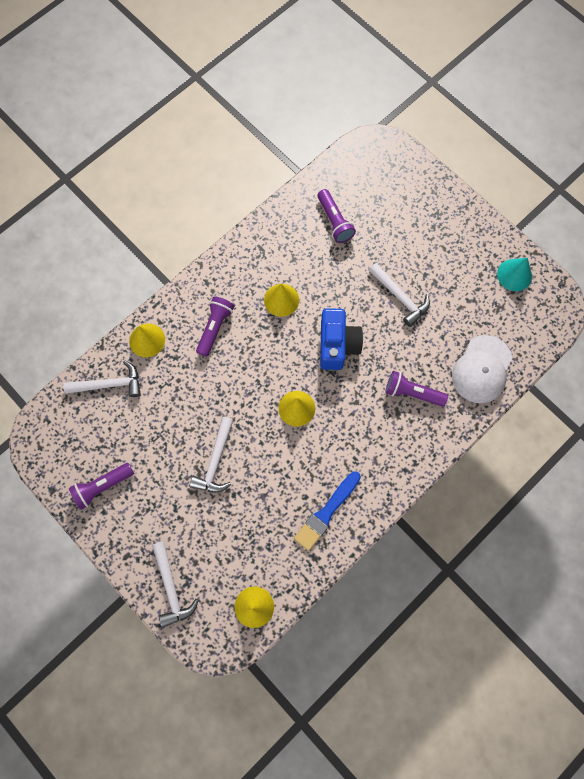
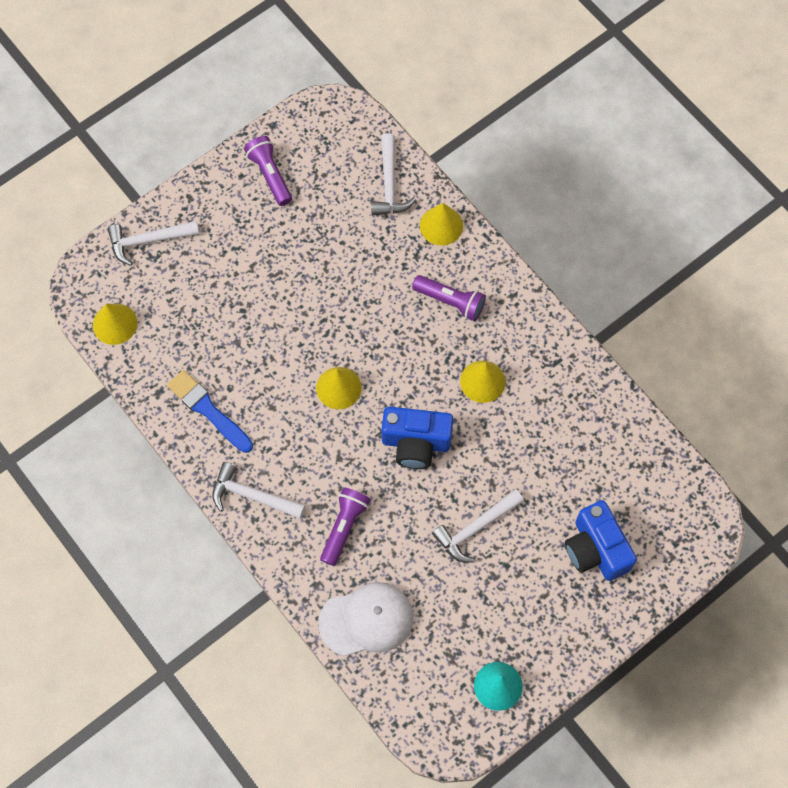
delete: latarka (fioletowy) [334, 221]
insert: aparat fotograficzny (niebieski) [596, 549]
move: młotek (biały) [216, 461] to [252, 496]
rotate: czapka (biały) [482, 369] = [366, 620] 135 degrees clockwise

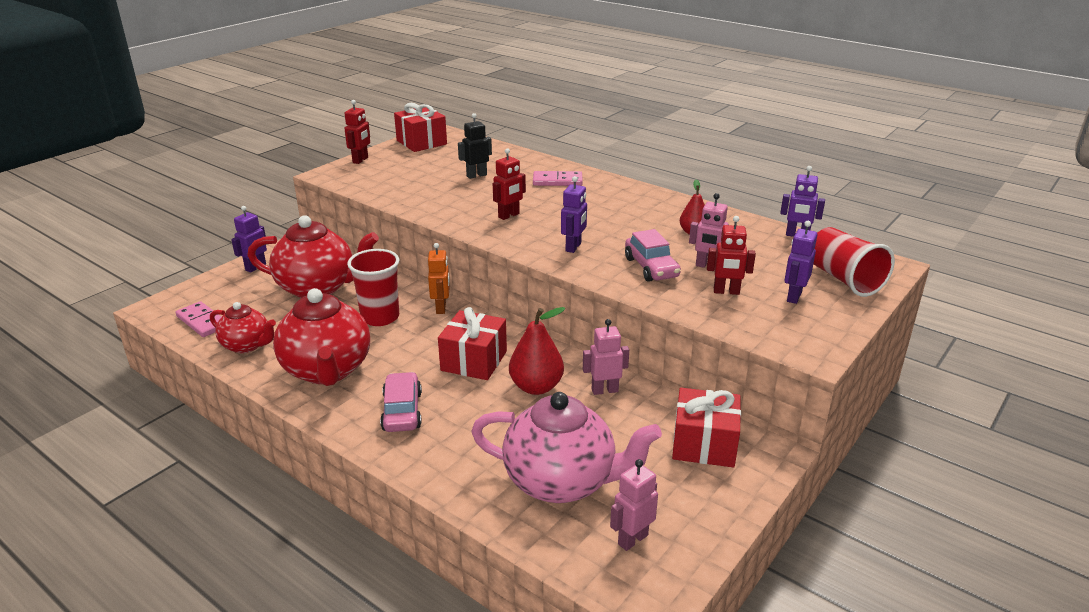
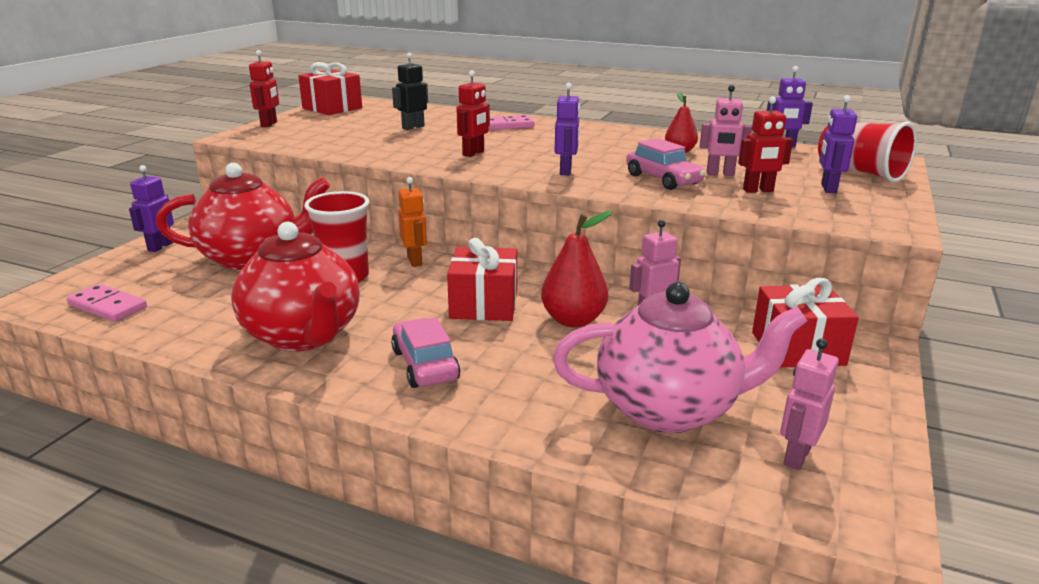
delete: imbryk (czerwony) [247, 345]

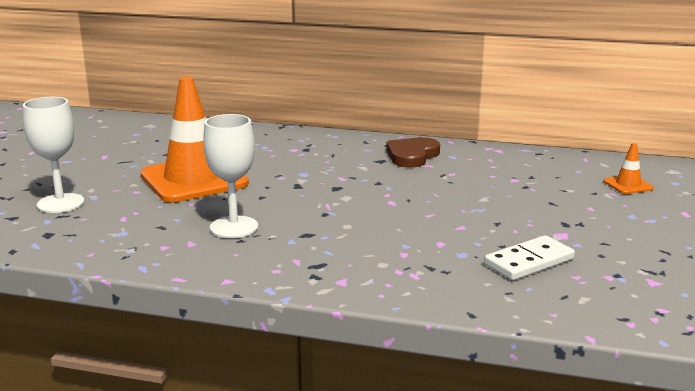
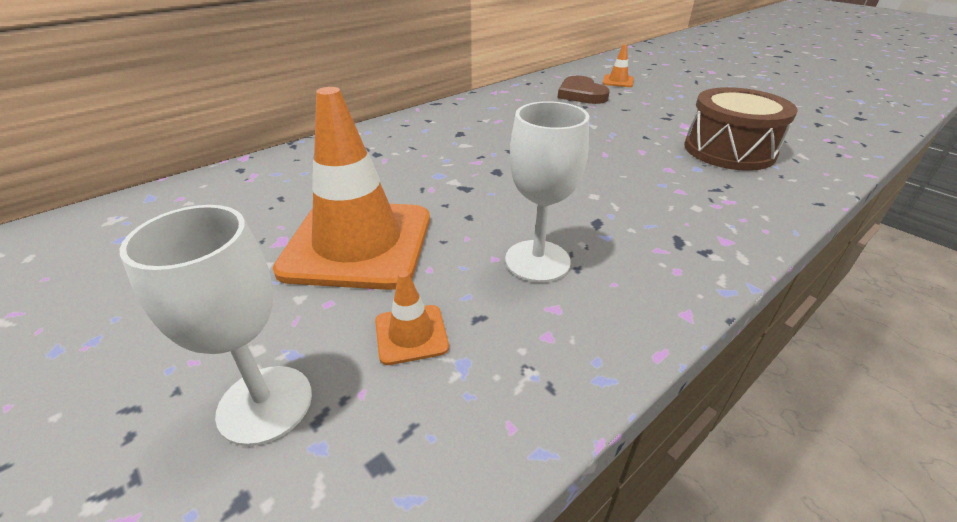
insert: pachołek (pomarańczowy) [411, 334]
move: serce (brązowy) [412, 156] to [581, 94]
replace: kostka domina (biały) [529, 262] to bęben (brązowy) [729, 150]

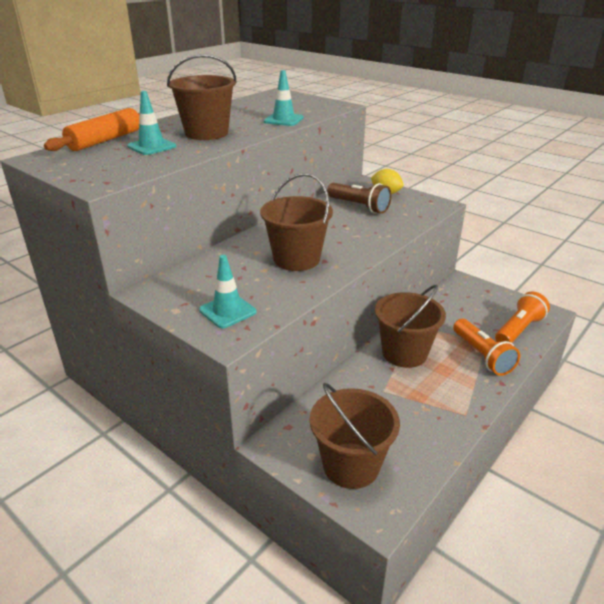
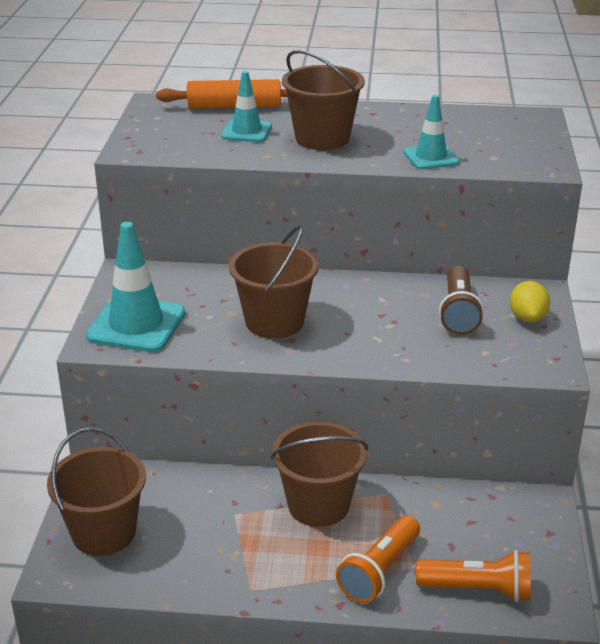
resize: pachołek (turkusowy) [227, 311] = [136, 325] x1.66

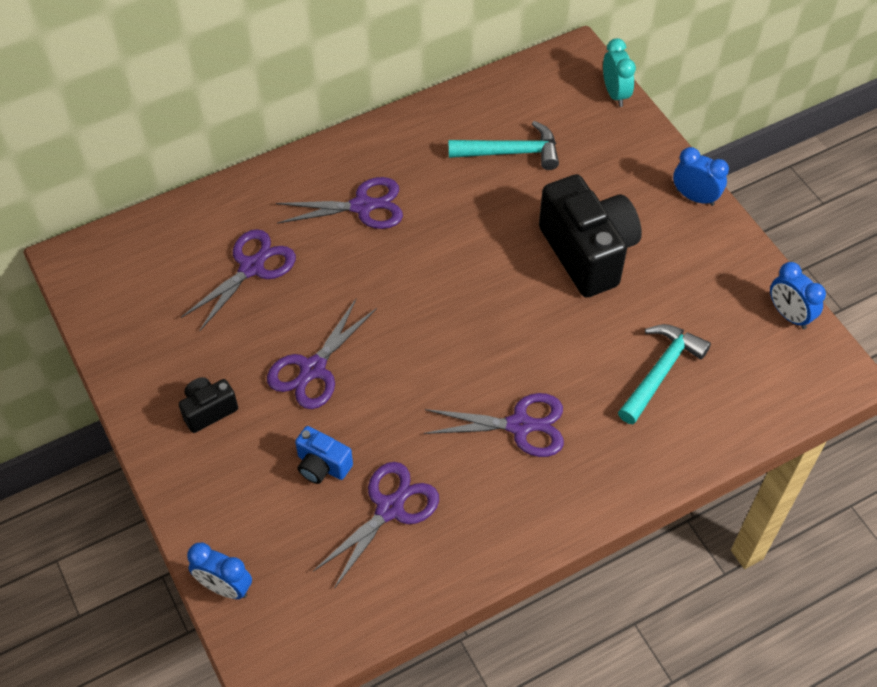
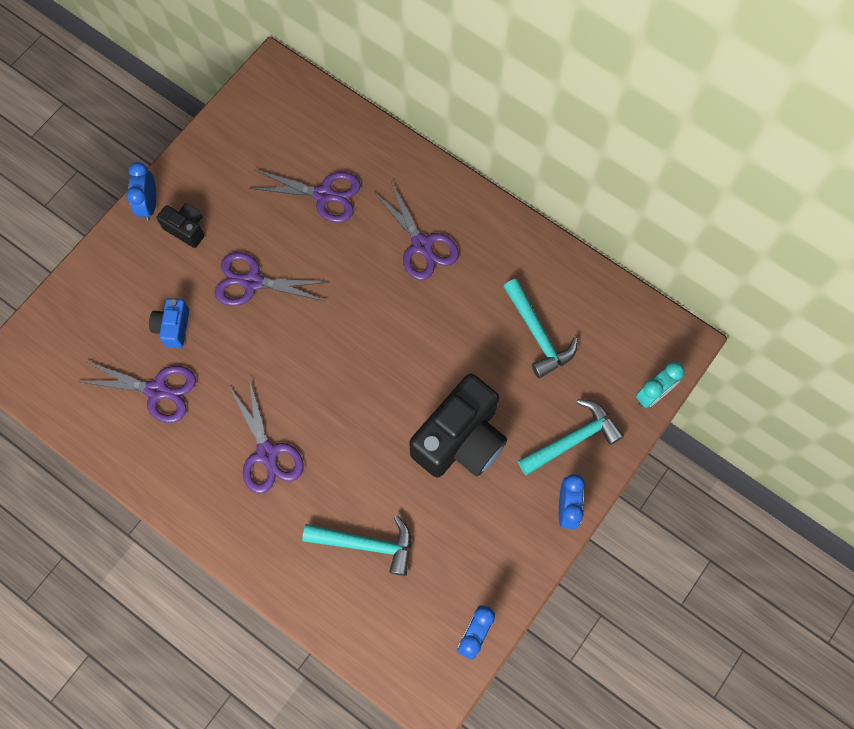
insert: młotek (turkusowy) [572, 440]
move: budzik (niebieski) [225, 587] to [149, 205]

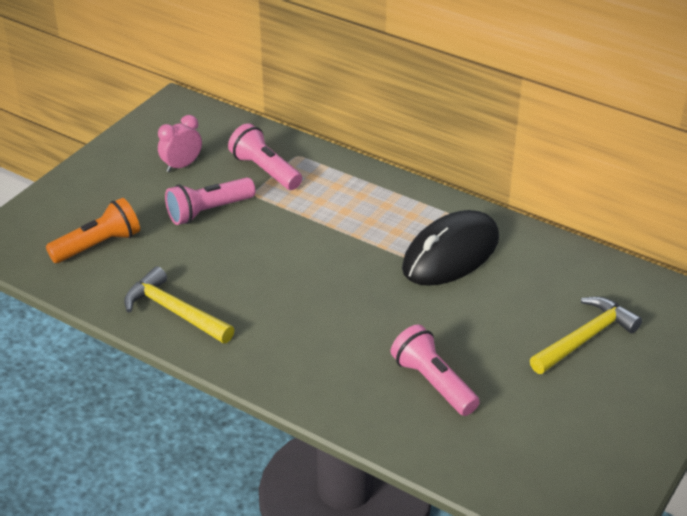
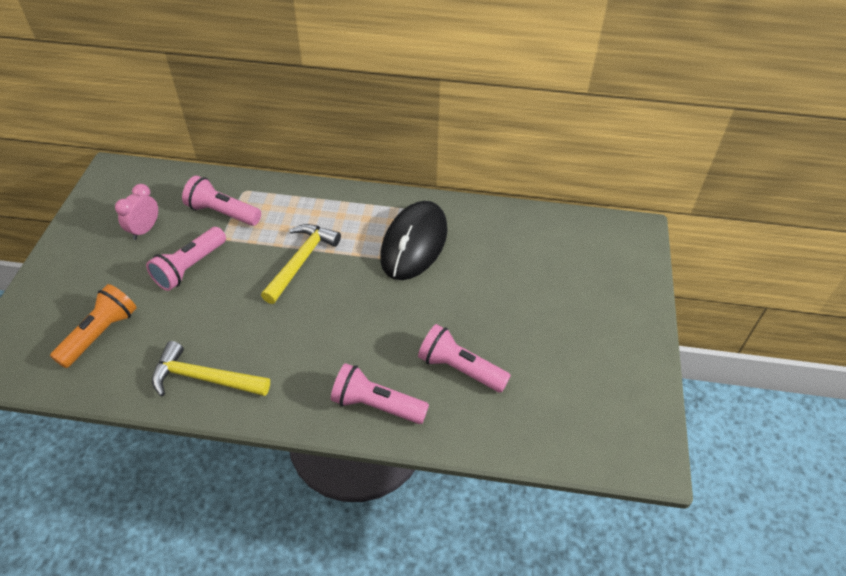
insert: latarka (różowy) [376, 405]
move: młotek (żółty) [585, 338] to [301, 261]

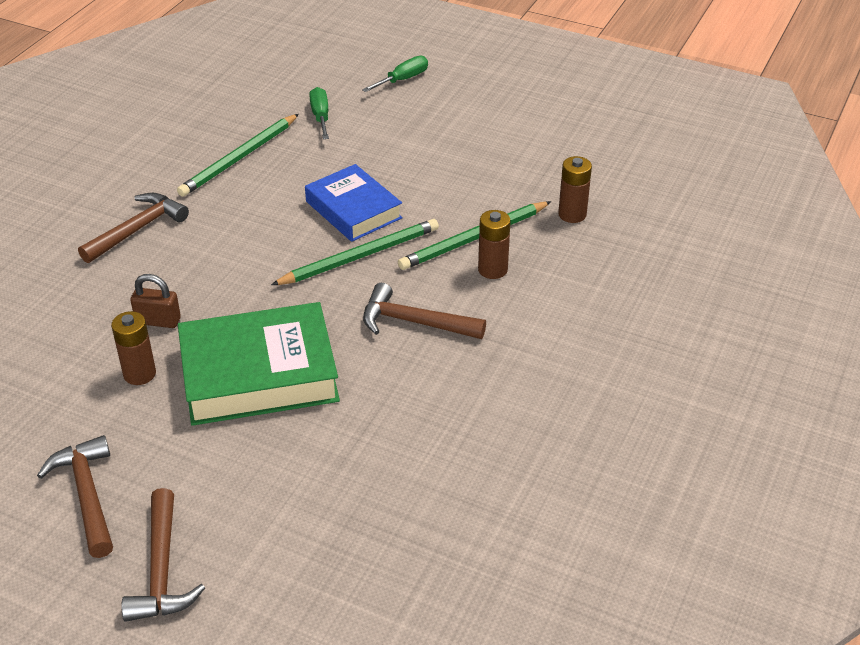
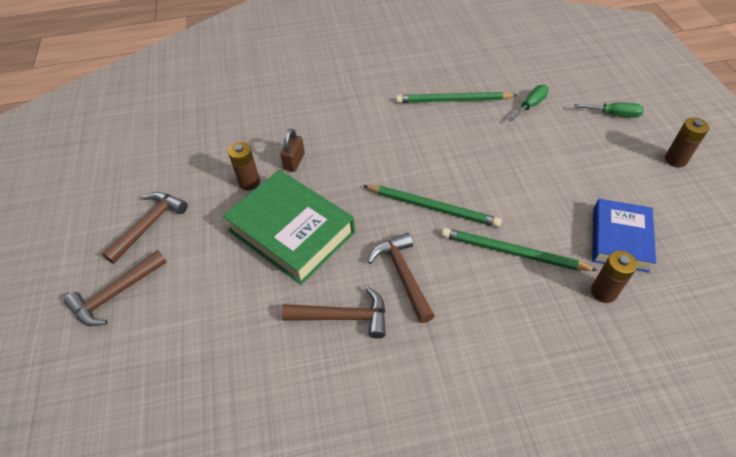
move: młotek (brązowy) [137, 230] to [343, 317]; książka (niebieski) [353, 210] to [619, 239]; bateria (brązowy) [492, 270] to [675, 160]
rotate: kłódka (brązowy) [158, 321] = [294, 161] 45 degrees clockwise

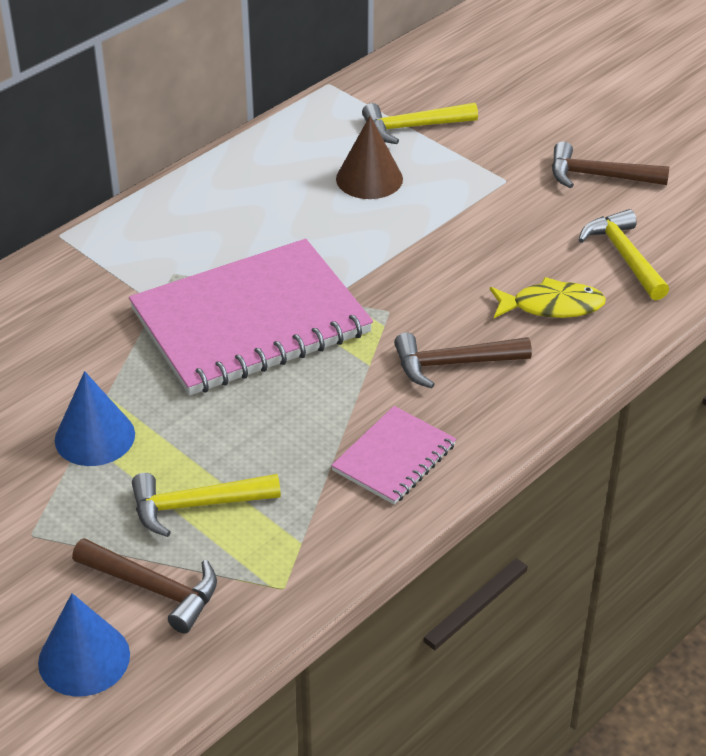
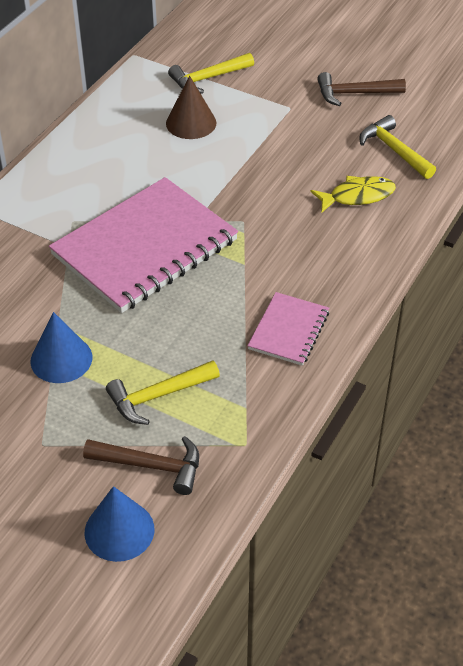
delete: młotek (brązowy) [452, 364]

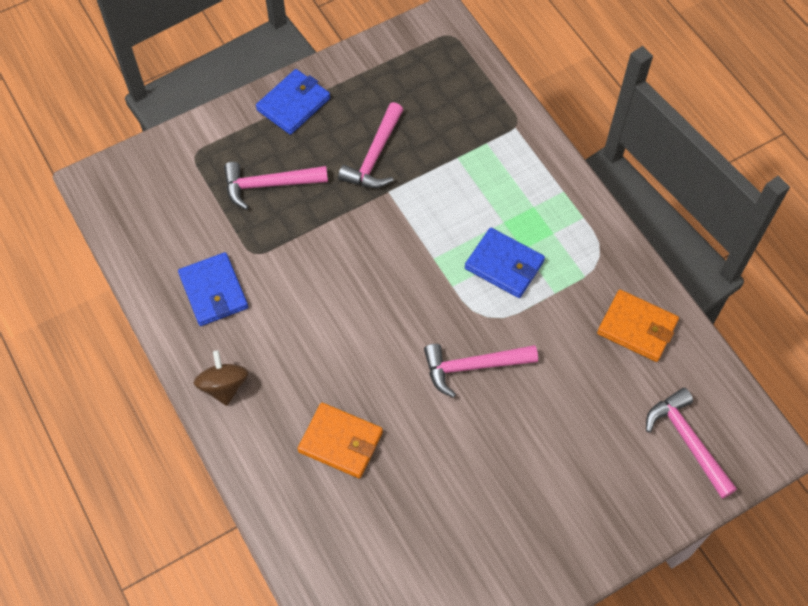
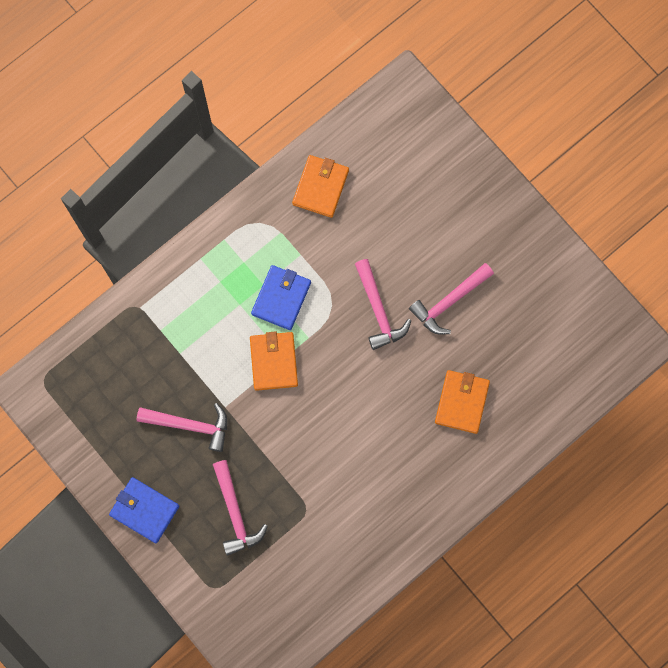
delete: portfel (niebieski) [213, 291]; bączek (brązowy) [224, 386]
insert: portfel (pomarańczowy) [273, 362]
move: młotek (różowy) [687, 441] to [449, 302]

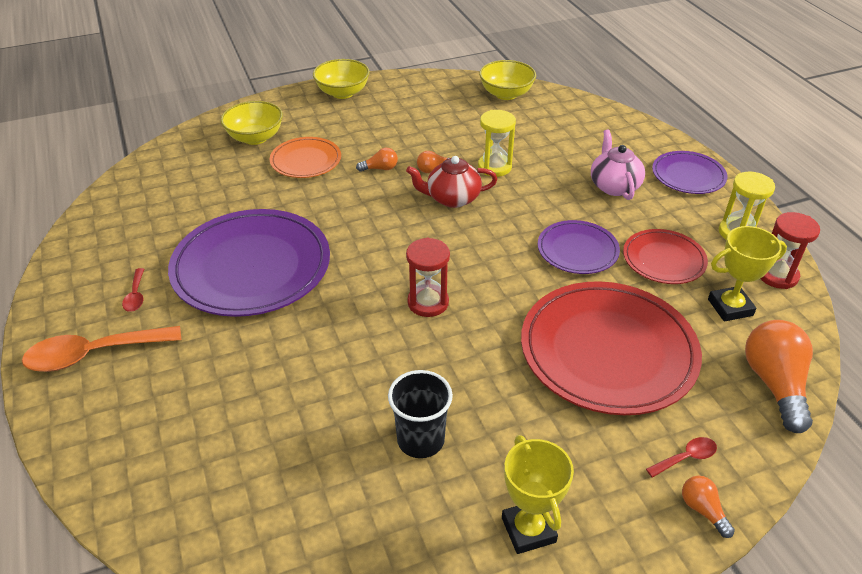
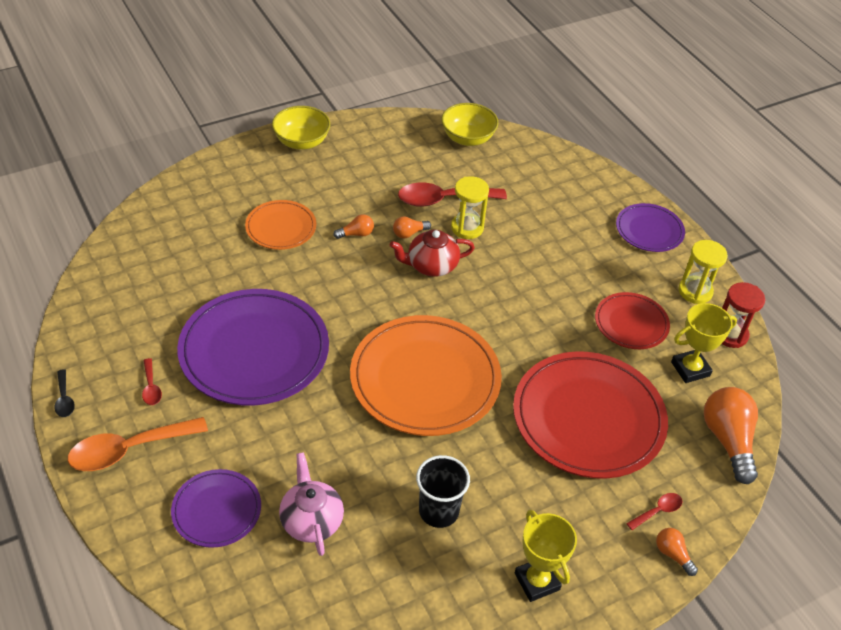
delete: miska (żółty) [255, 138]
insert: łyżka (czarny) [64, 399]; łyżka (czerwony) [443, 199]
move: talerz (fioletowy) [577, 250] to [216, 510]; imbryk (różowy) [614, 186] to [311, 520]
replace: klepsydra (czerwony) [428, 302] to talerz (pomarańczowy) [425, 379]

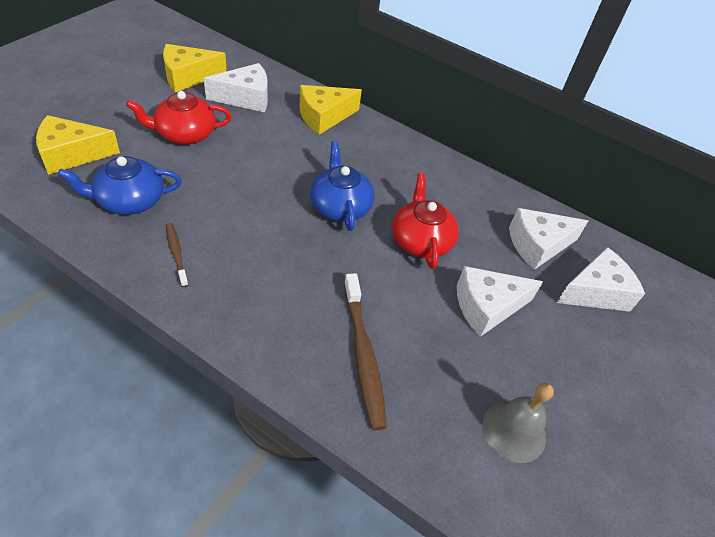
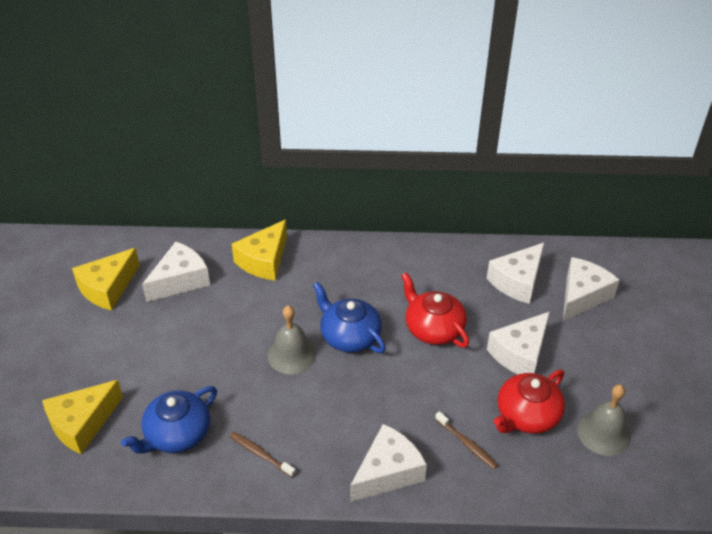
insert: dzwonek (szary) [291, 355]; ser (biały) [387, 472]
move: imbryk (czerwony) [185, 134] to [526, 416]
resize: szczoteczka do zębów (brązowy) [363, 355] = [467, 444] x0.54

